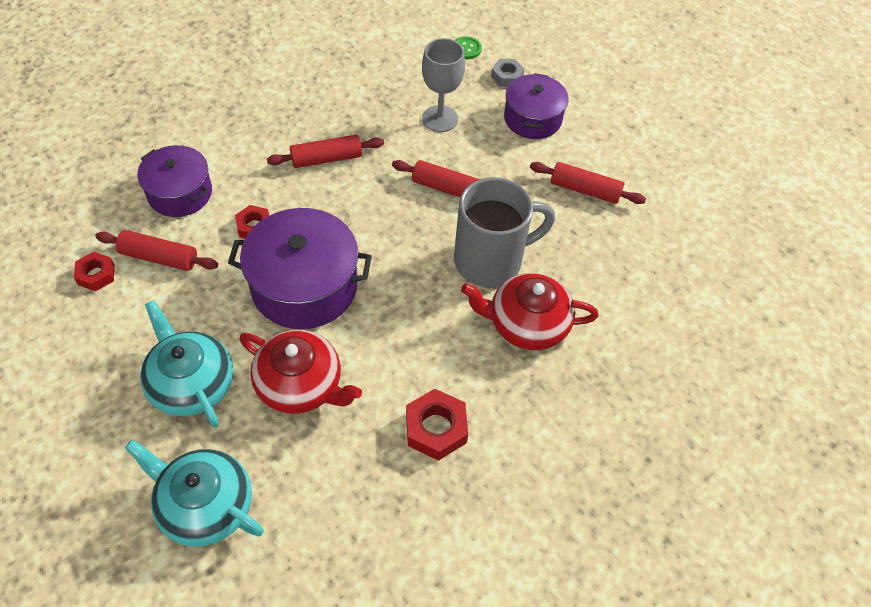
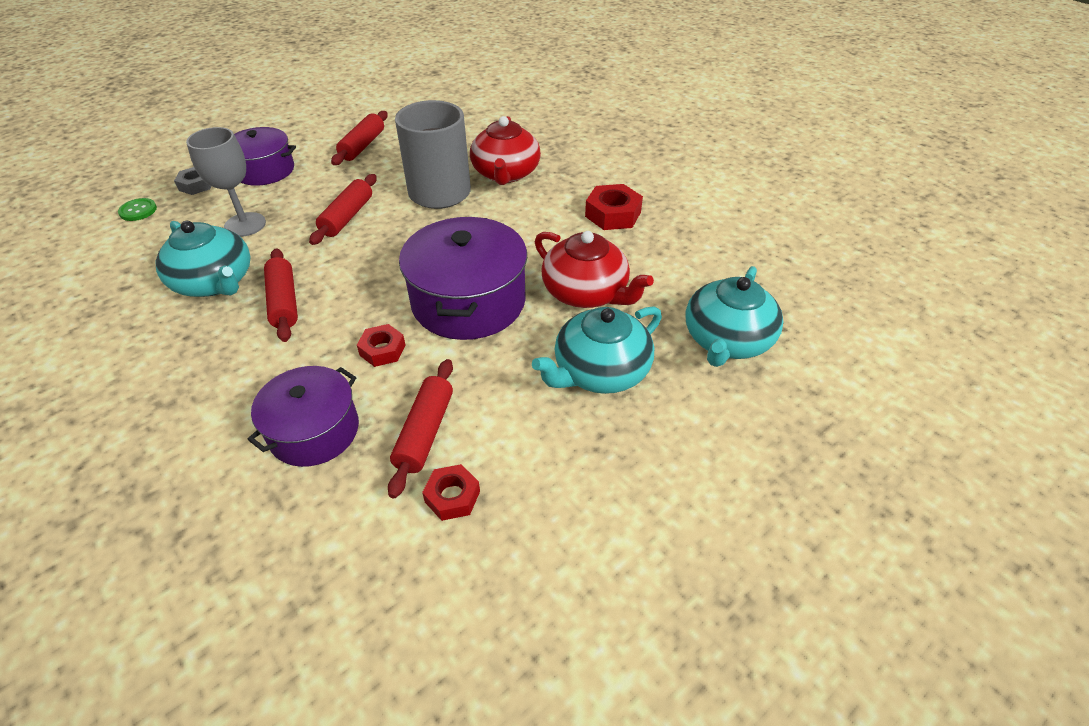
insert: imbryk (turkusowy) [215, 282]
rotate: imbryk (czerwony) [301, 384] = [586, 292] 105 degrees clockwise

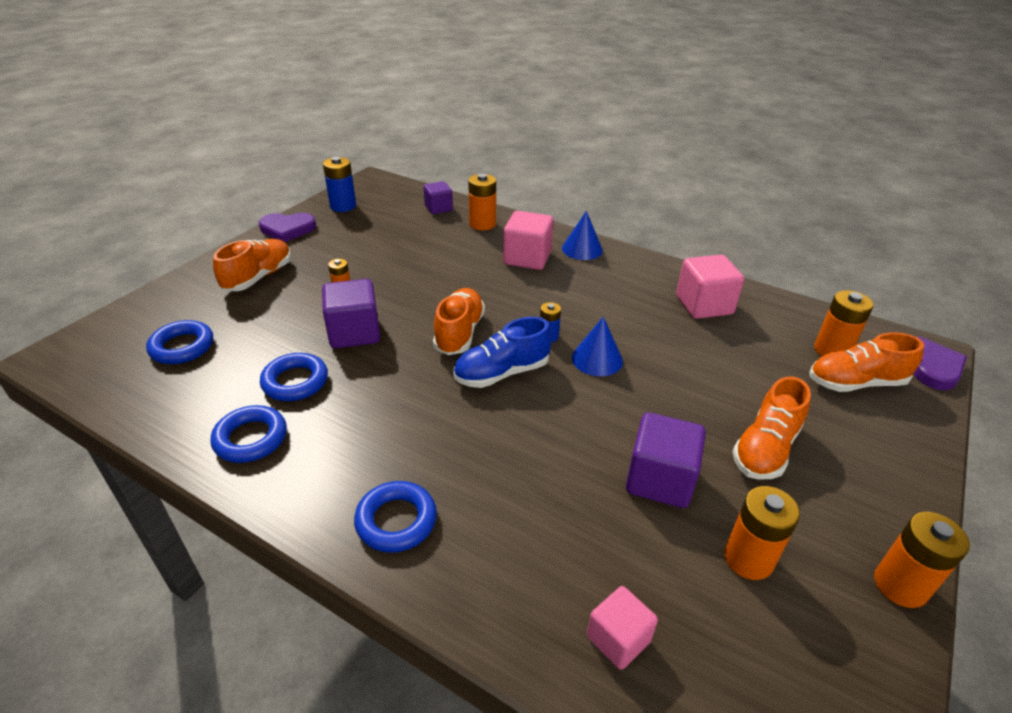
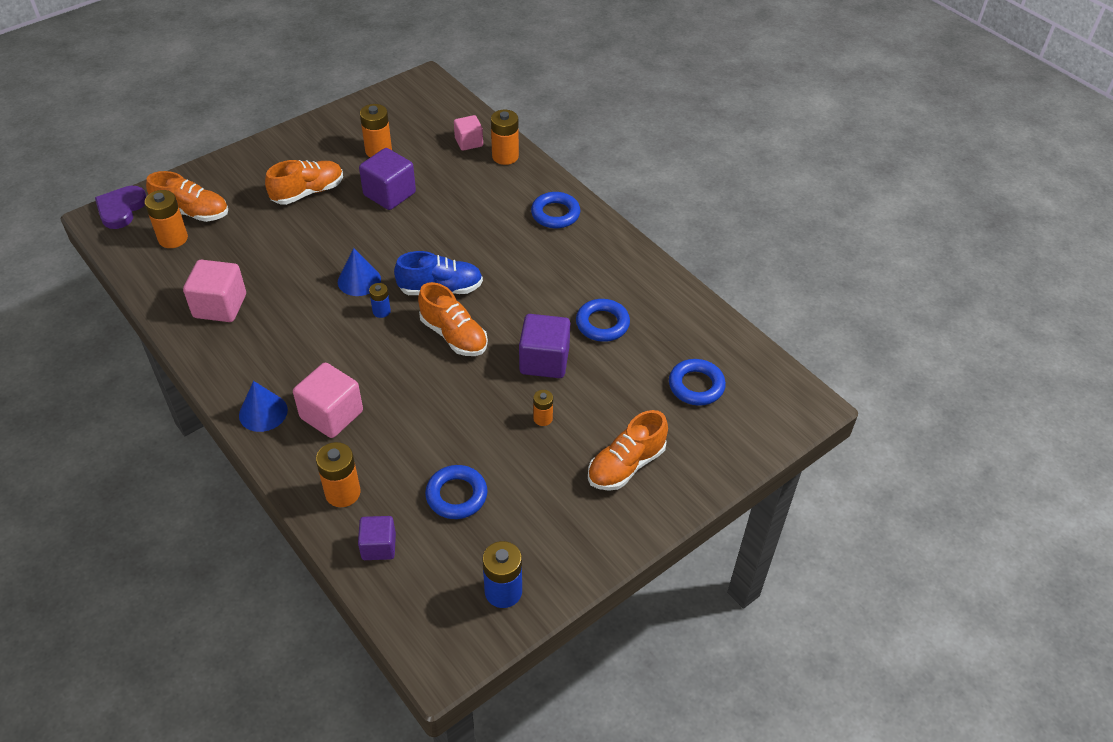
delete: serce (fioletowy) [287, 229]
move: pierścień (niebieski) [251, 438] to [456, 495]; bateria (pomarańczowy) [900, 585] to [505, 156]
rotate: but (pomarańczowy) [459, 333] = [454, 335] 75 degrees counterclockwise

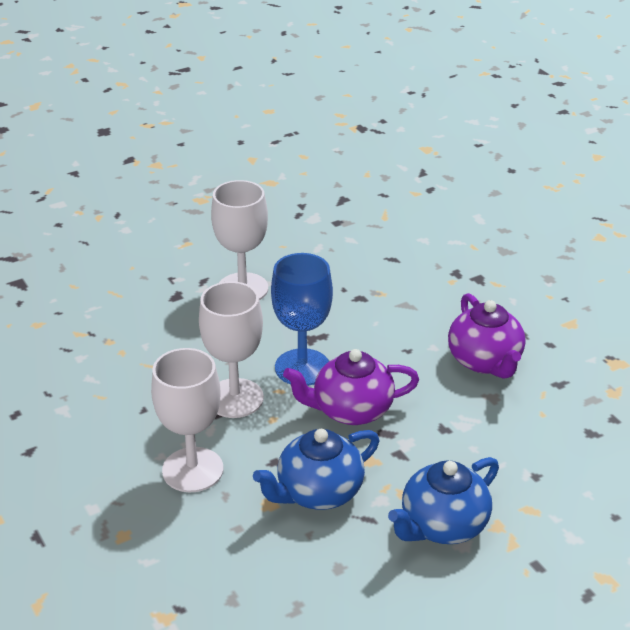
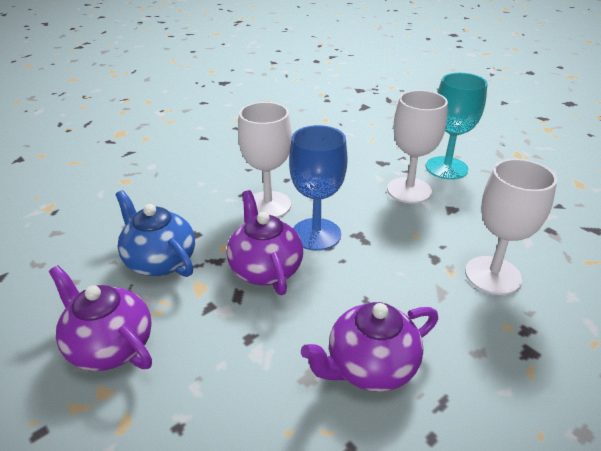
insert: kielich (turkusowy) [446, 168]
move: kielich (biały) [192, 470] to [493, 275]
recolor: imbryk (niebieski) [443, 525] to imbryk (fioletowy) [110, 346]

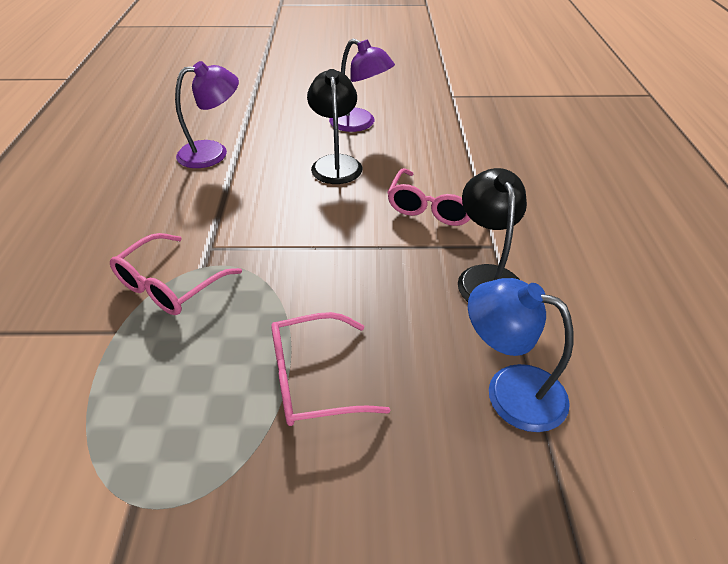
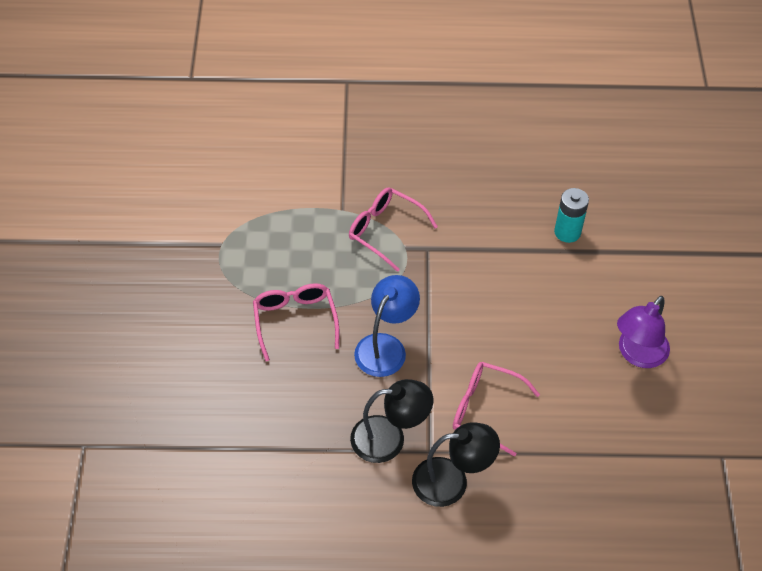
move: lampka (czarny) [336, 163] to [451, 481]; lampka (niebieski) [510, 390] to [385, 346]
replace: lampka (fioletowy) [213, 152] to bateria (turkusowy) [567, 232]

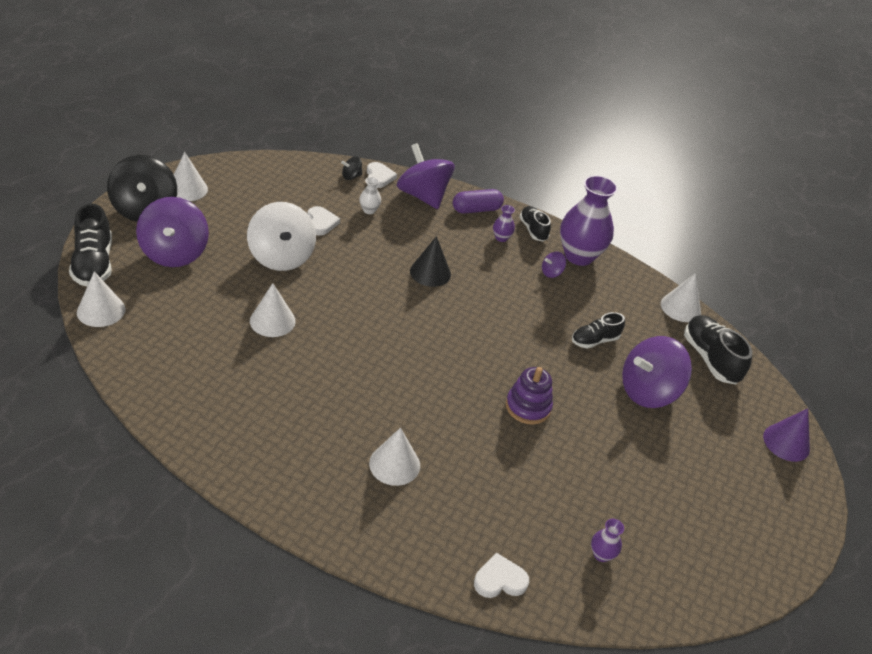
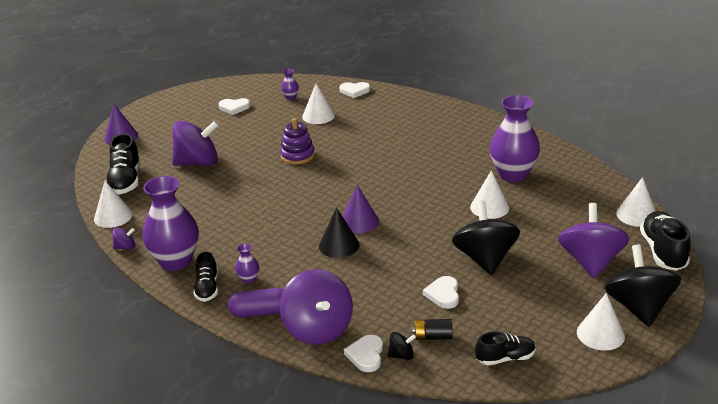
delete: wazon (biały) [369, 210]
insert: serce (biały) [234, 107]; stożek (fioletowy) [359, 222]; bateria (czarny) [433, 336]; wazon (fioletowy) [513, 174]
move: stożek (biały) [394, 464] to [318, 116]; bączek (fioletowy) [551, 273] to [125, 247]; but (czarny) [594, 340] to [505, 358]
recolor: bączek (biały) [281, 257] to bączek (czarny) [485, 259]

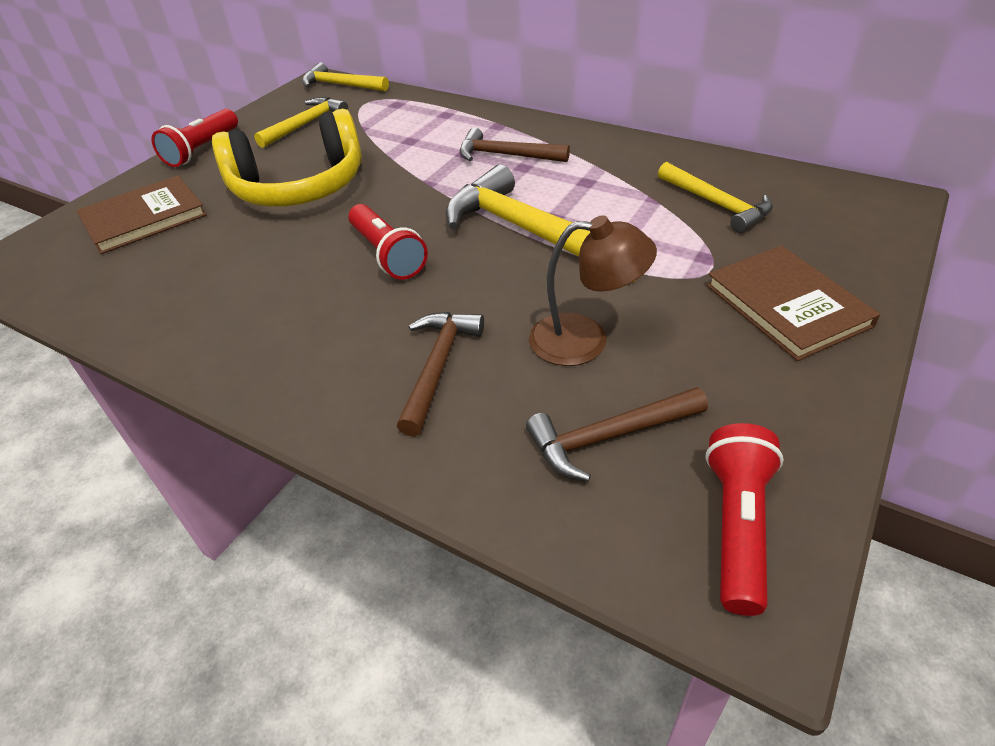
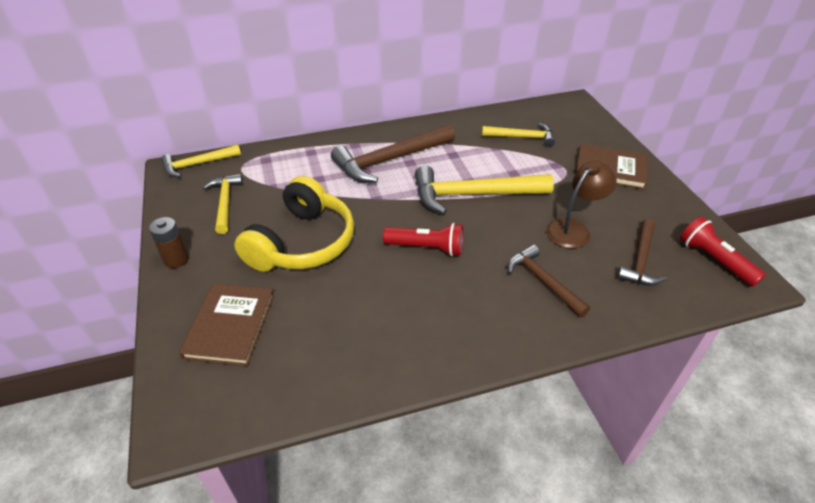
replace: latarka (czerwony) [202, 149] to bateria (brązowy) [176, 260]
resize: młotek (brązowy) [506, 155] = [389, 160] x1.68

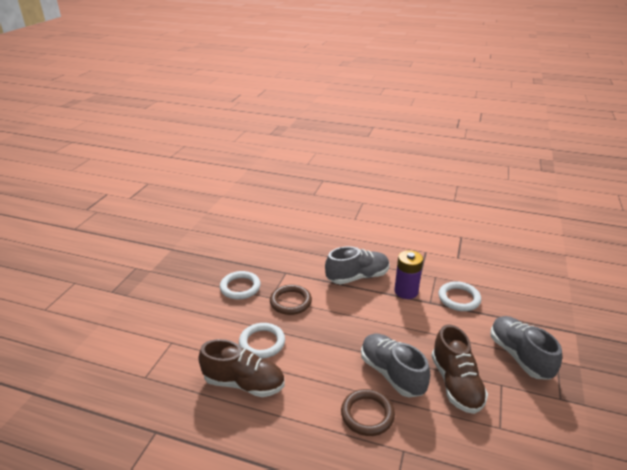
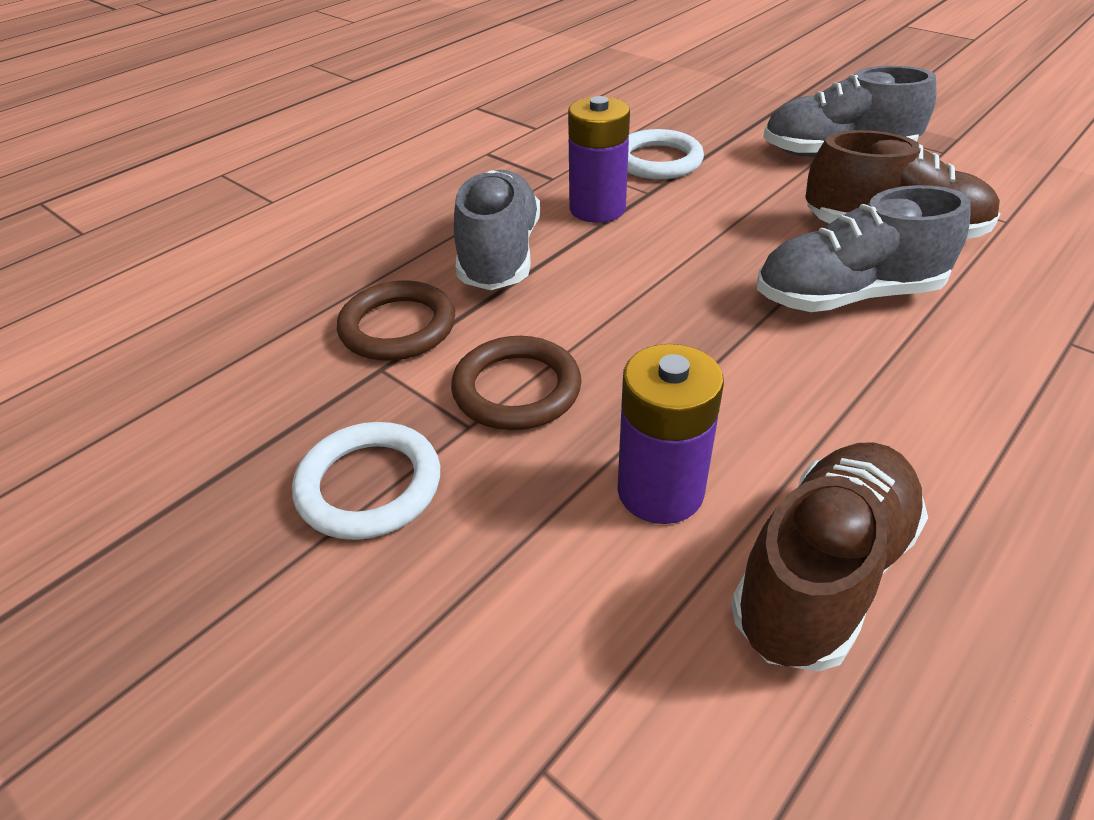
move: pierścień (brązowy) [367, 414] to [398, 327]
replace: pierścień (biały) [262, 343] to bateria (fioletowy) [660, 491]

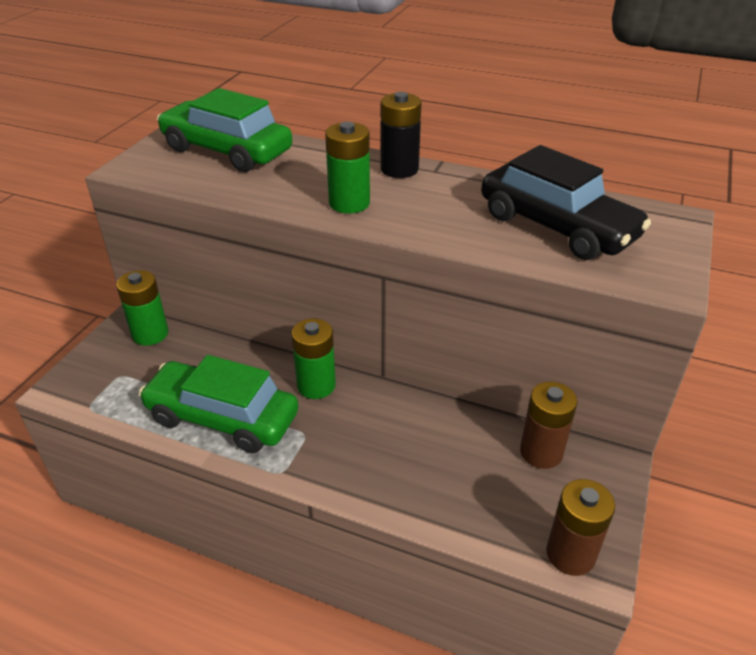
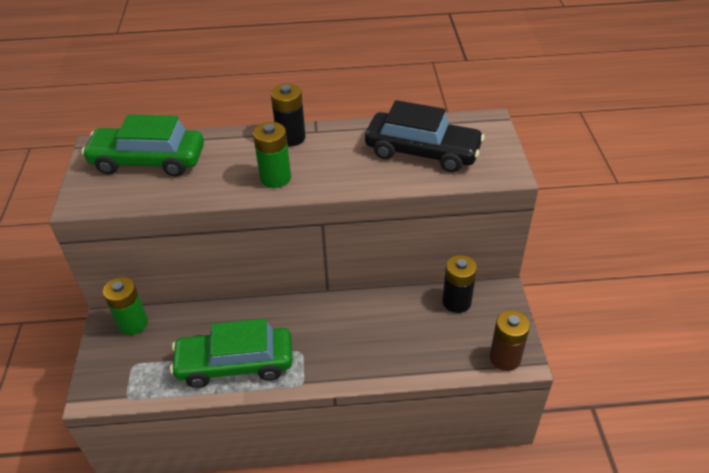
delete: bateria (zielony) [316, 385]
recolor: bateria (brązowy) [541, 452] to bateria (czarny) [456, 302]

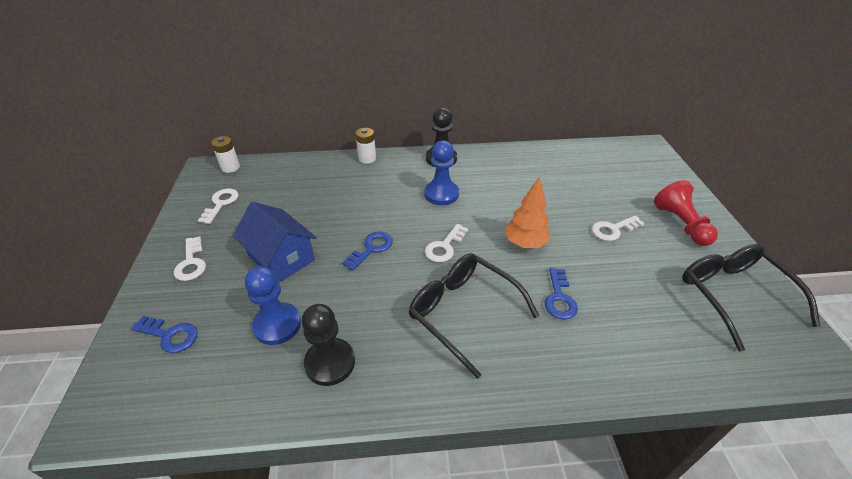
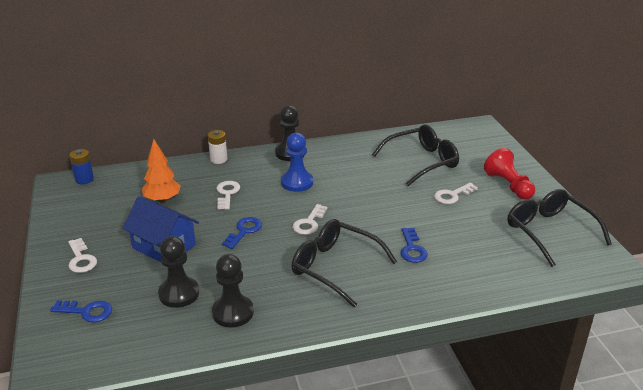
insert: okulary (czarny) [422, 162]
move: klucz (biały) [221, 204] to [227, 193]; drzewko (pomarańczowy) [525, 243] to [162, 200]
recolor: bateria (biały) [230, 167] to bateria (niebieski) [84, 179]; pionek (niebieski) [277, 325] to pionek (czarny) [179, 293]

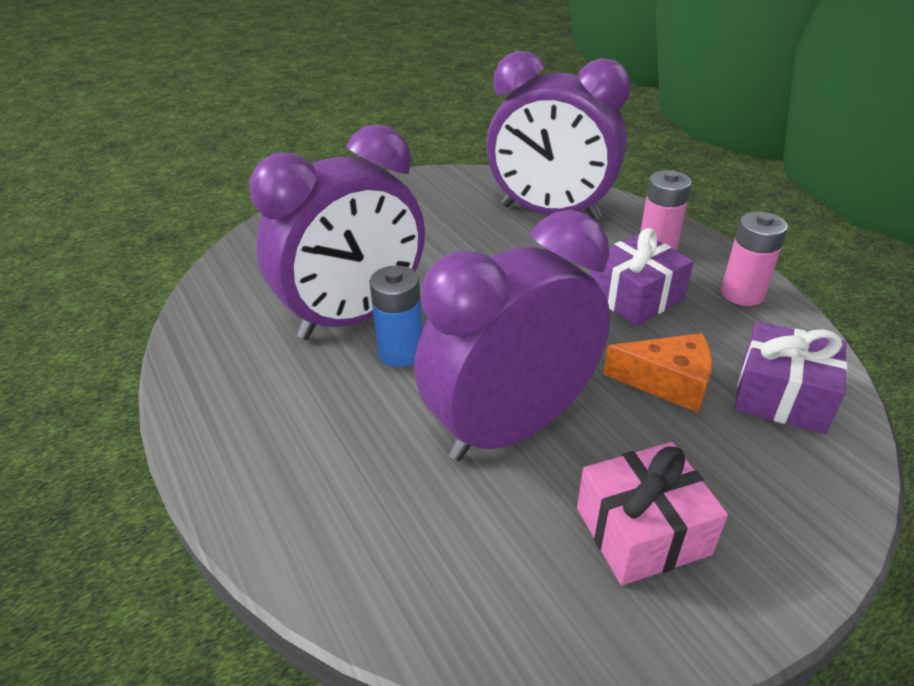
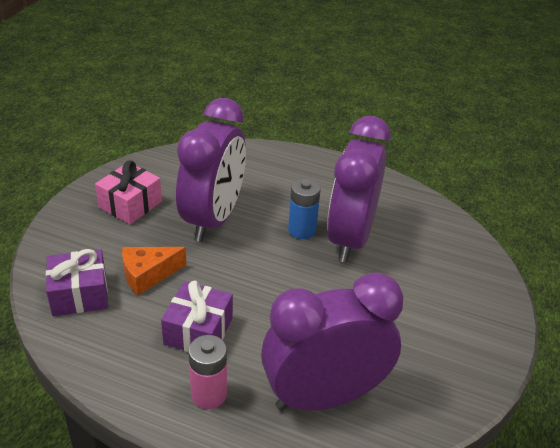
delete: bateria (różowy) [742, 294]

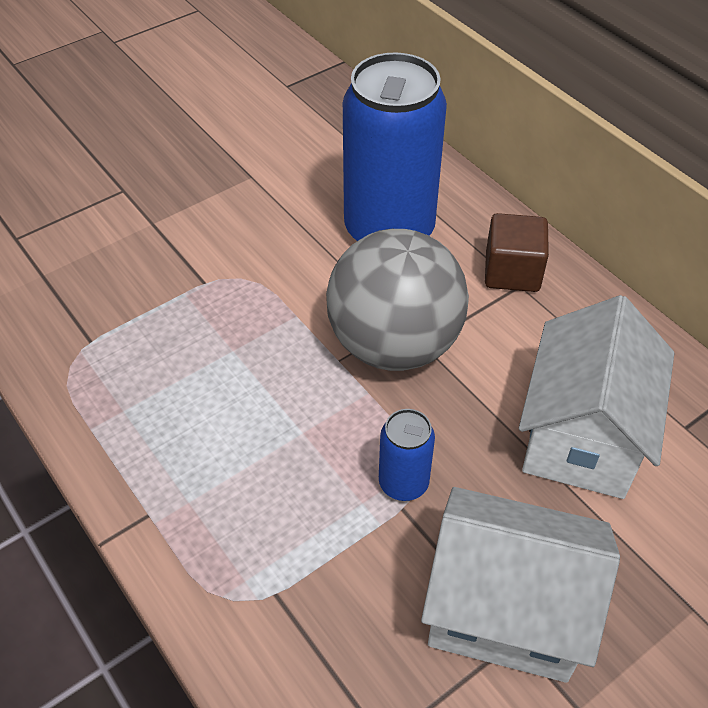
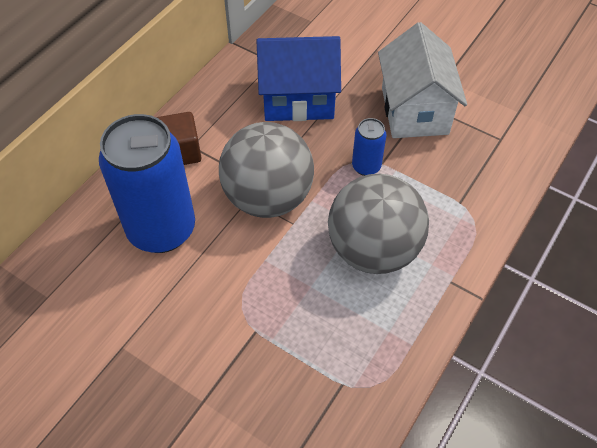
insert: piłka (szary) [373, 249]
recolor: domek (biały) [582, 436] to domek (niebieski) [298, 99]

